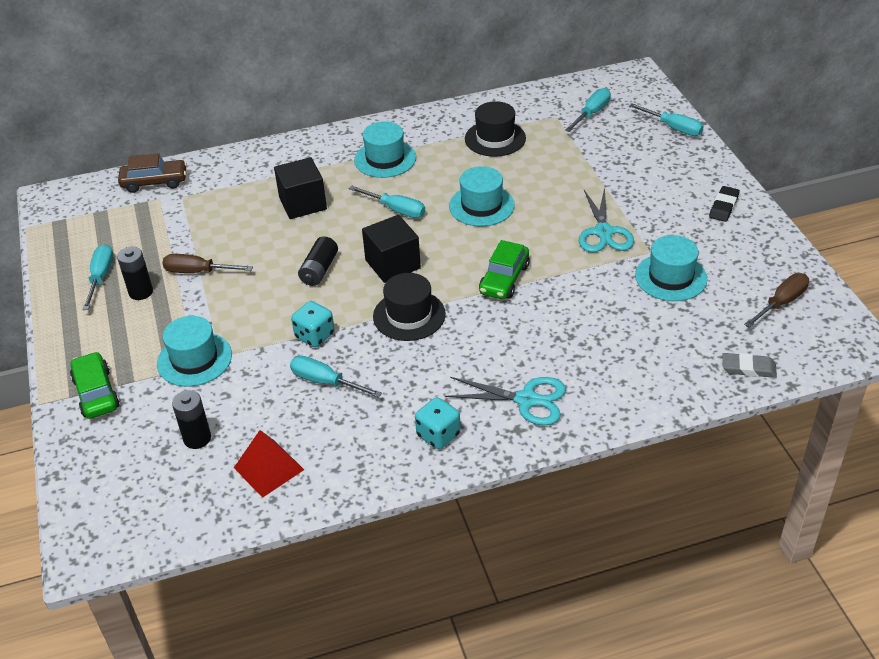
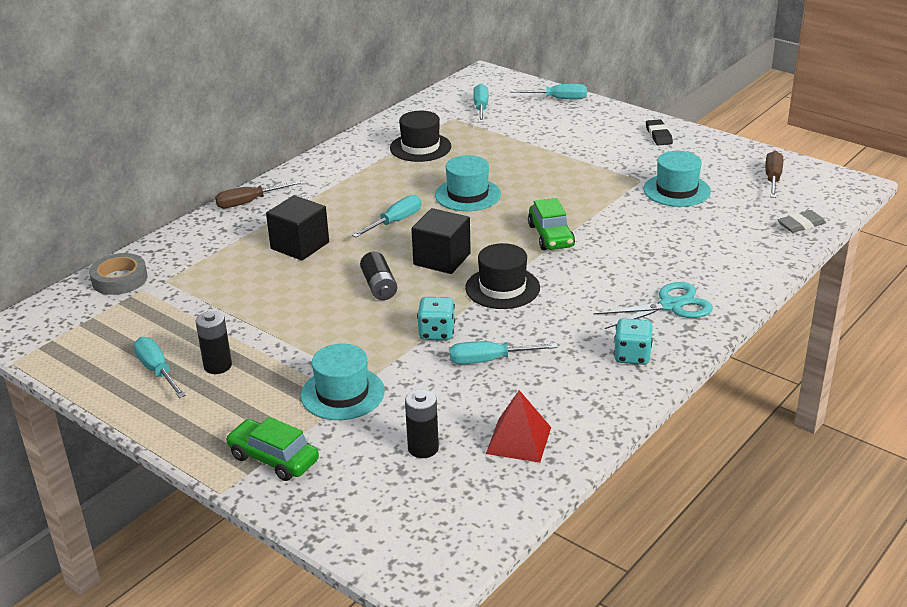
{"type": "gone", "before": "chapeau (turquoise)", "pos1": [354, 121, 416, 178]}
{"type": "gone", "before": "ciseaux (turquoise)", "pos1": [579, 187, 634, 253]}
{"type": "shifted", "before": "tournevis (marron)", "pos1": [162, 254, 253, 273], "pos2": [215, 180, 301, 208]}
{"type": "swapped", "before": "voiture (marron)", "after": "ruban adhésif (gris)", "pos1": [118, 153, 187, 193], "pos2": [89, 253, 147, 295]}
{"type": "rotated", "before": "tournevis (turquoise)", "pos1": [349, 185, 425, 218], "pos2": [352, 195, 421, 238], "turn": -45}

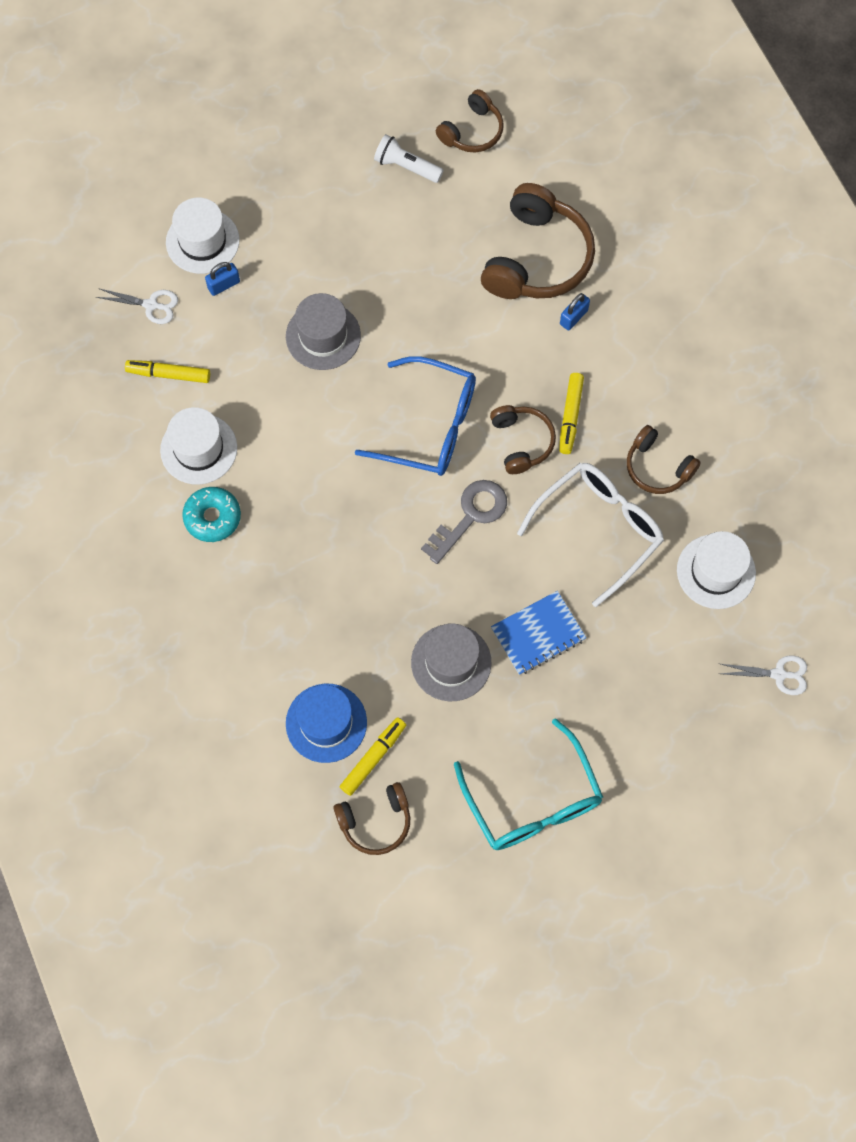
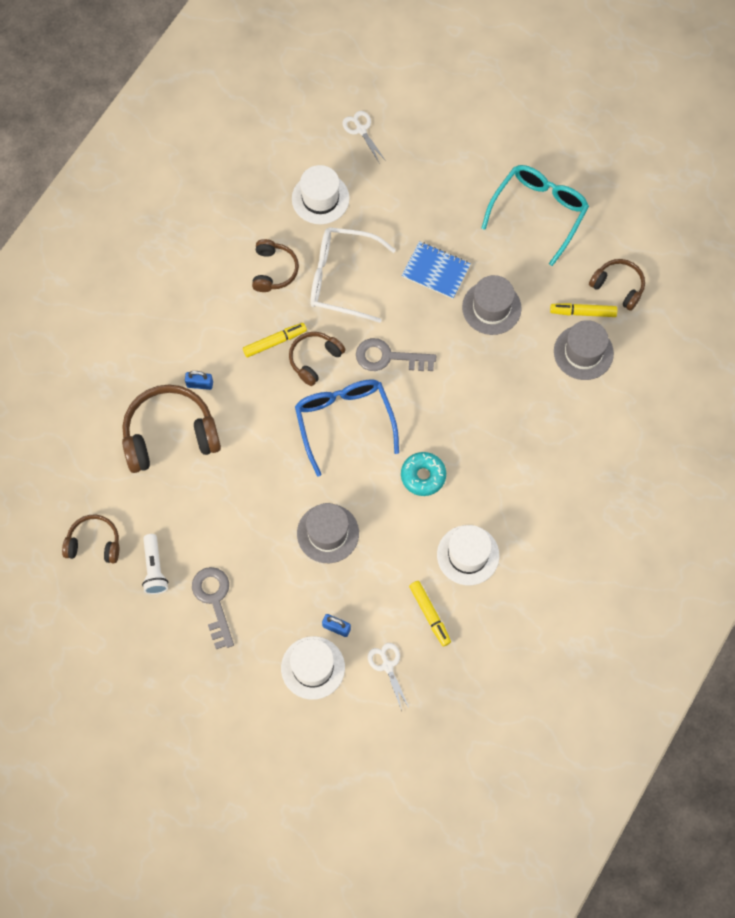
{"type": "new", "after": "clé (gris)", "pos2": [192, 567, 234, 649]}
{"type": "shifted", "before": "beignet (turquoise)", "pos1": [182, 487, 241, 542], "pos2": [401, 452, 446, 496]}
{"type": "repainted", "before": "chapeau (bleu)", "after": "chapeau (gris)", "pos1": [286, 684, 367, 763], "pos2": [554, 320, 614, 380]}

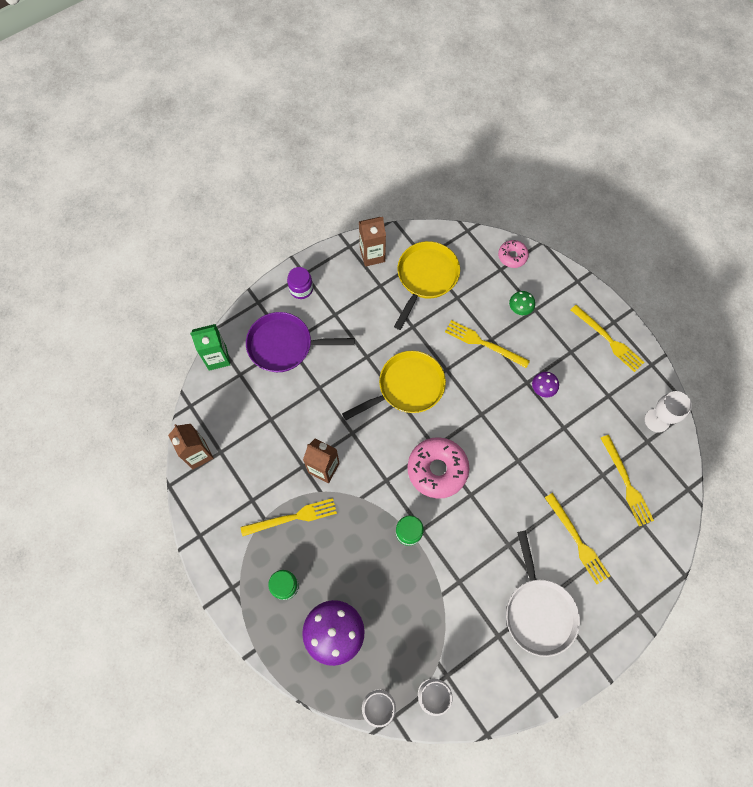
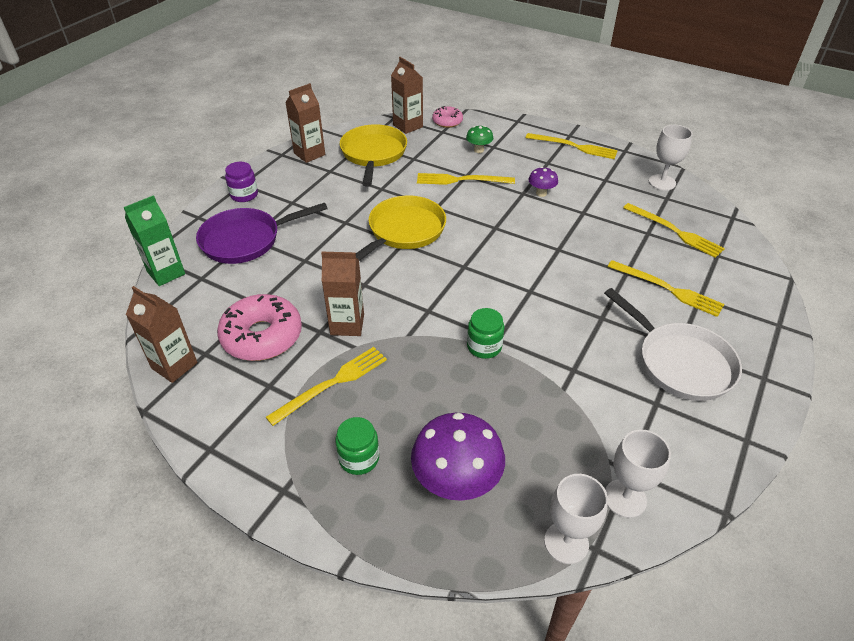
{"type": "new", "after": "brique de lait (marron)", "pos2": [391, 57, 423, 134]}
{"type": "shifted", "before": "beignet (rose)", "pos1": [407, 437, 469, 499], "pos2": [217, 294, 302, 361]}

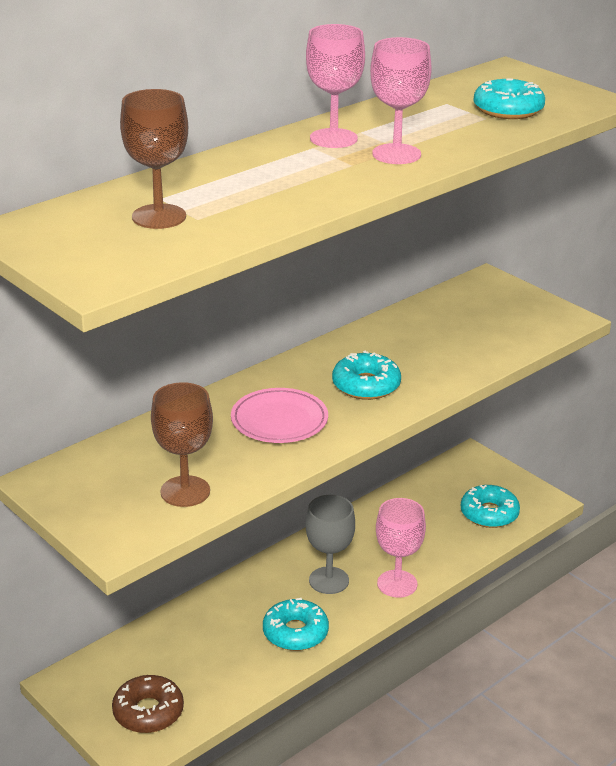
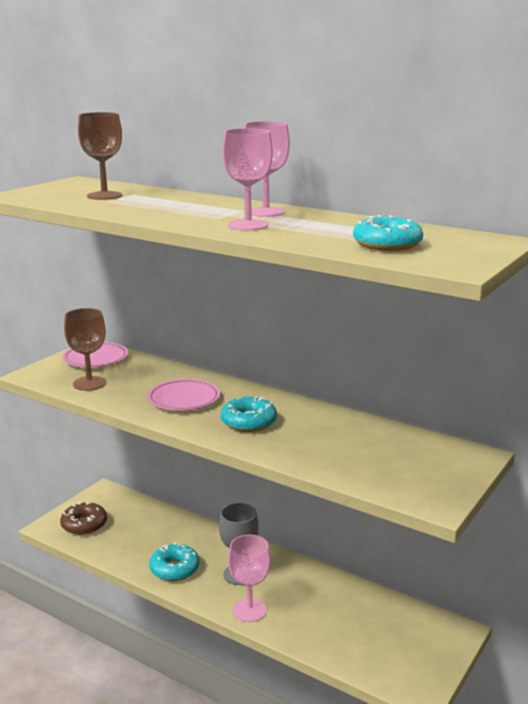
{"type": "gone", "before": "beignet (turquoise)", "pos1": [461, 485, 520, 528]}
{"type": "new", "after": "assiette (rose)", "pos2": [63, 342, 128, 367]}

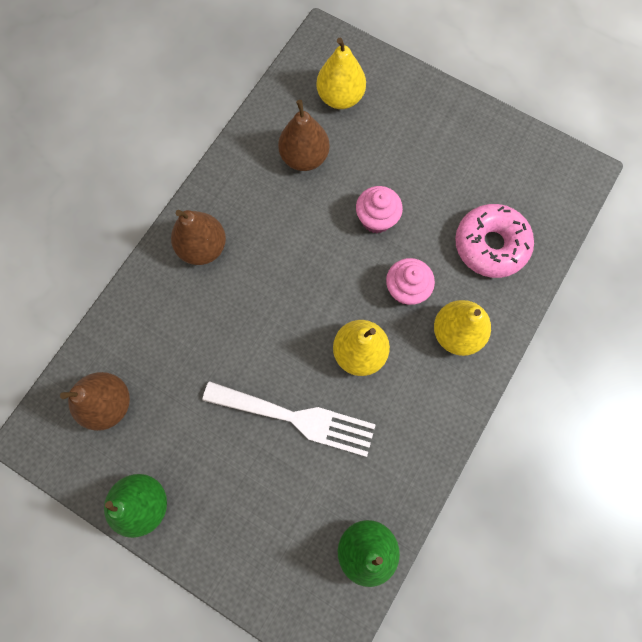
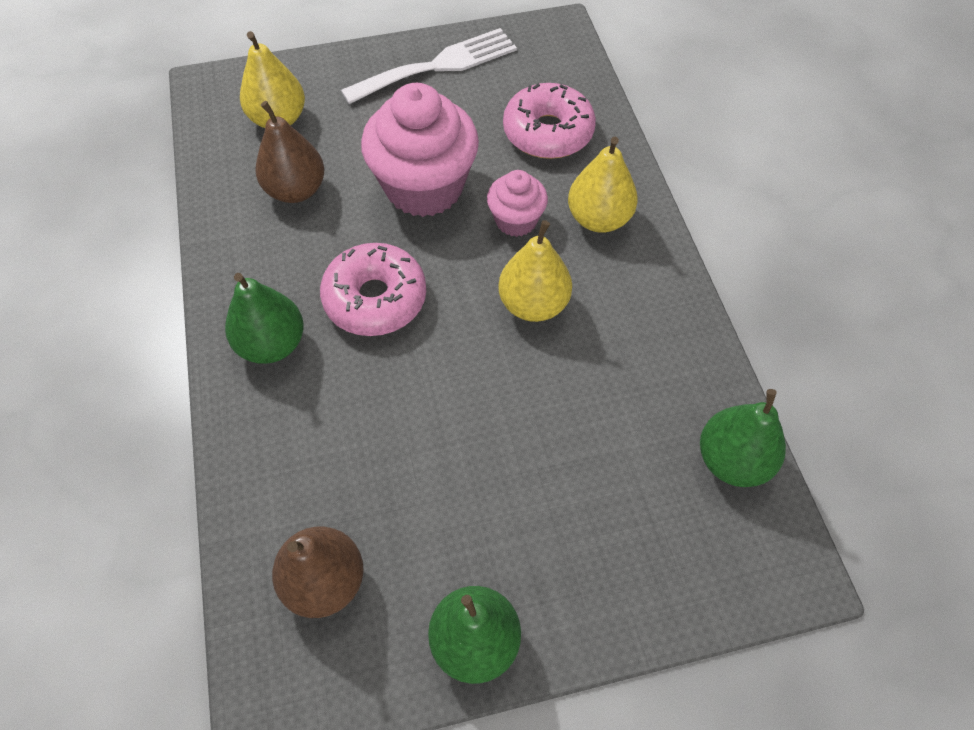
{"type": "new", "after": "beignet (rose)", "pos2": [320, 243, 426, 336]}
{"type": "shifted", "before": "fourchette (blanc)", "pos1": [202, 381, 376, 457], "pos2": [341, 28, 517, 104]}
{"type": "repainted", "before": "poire (marron)", "after": "poire (vert)", "pos1": [171, 210, 226, 265], "pos2": [225, 273, 304, 364]}
{"type": "scaled", "before": "muffin (rose)", "pos1": [356, 186, 403, 233], "pos2": [361, 83, 479, 217], "scale": 1.91}

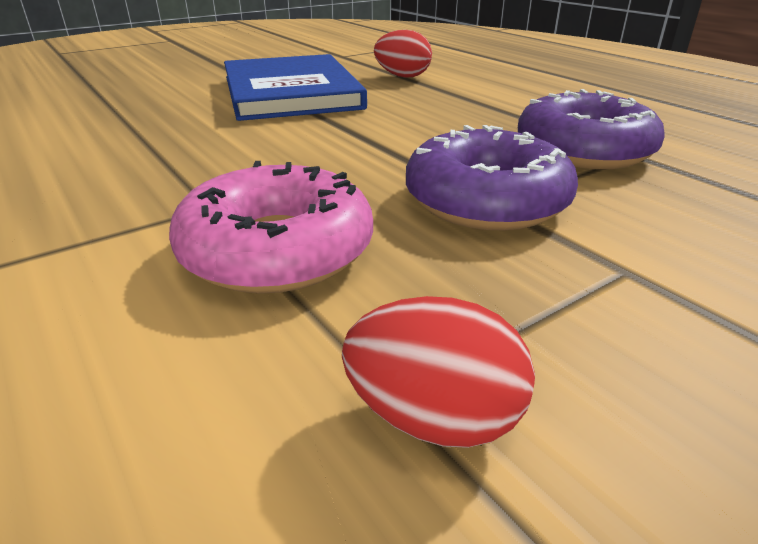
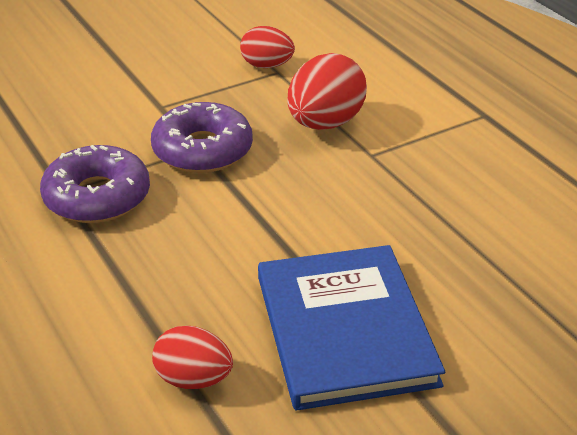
{"type": "swapped", "before": "beignet (rose)", "after": "œuf (rouge)", "pos1": [169, 161, 373, 294], "pos2": [287, 53, 367, 130]}

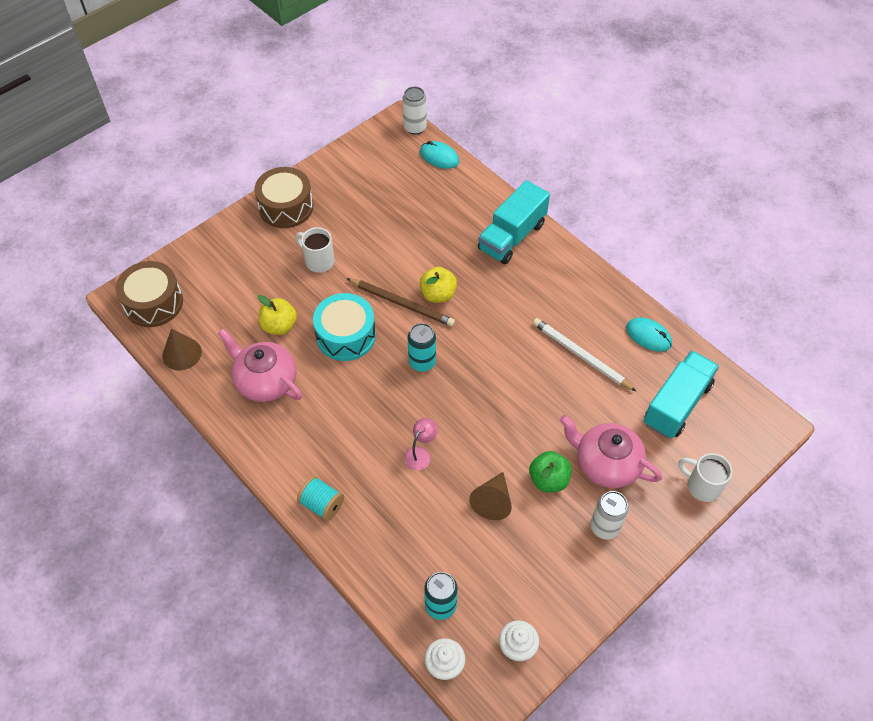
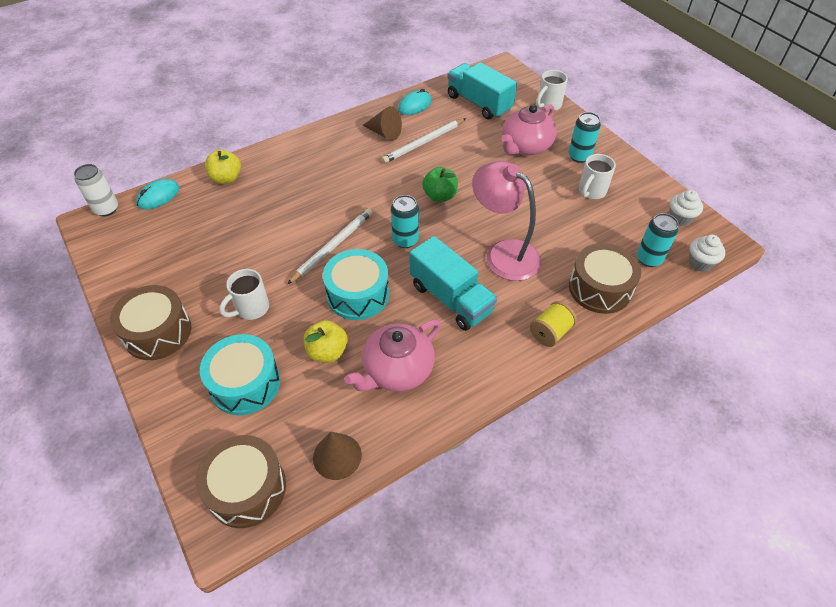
{"type": "new", "after": "tambour (turquoise)", "pos2": [200, 334, 281, 415]}
{"type": "new", "after": "tambour (marron)", "pos2": [569, 243, 641, 314]}
{"type": "new", "after": "tasse (blanc)", "pos2": [579, 154, 616, 199]}
{"type": "shifted", "before": "pomme (jaune)", "pos1": [420, 267, 457, 303], "pos2": [205, 149, 241, 184]}
{"type": "shifted", "before": "cône (marron)", "pos1": [469, 472, 512, 520], "pos2": [363, 106, 402, 141]}
{"type": "shifted", "before": "camion (turquoise)", "pos1": [478, 180, 550, 264], "pos2": [409, 236, 497, 331]}
{"type": "shifted", "before": "pomme (vert)", "pos1": [529, 451, 572, 492], "pos2": [422, 167, 458, 202]}
{"type": "repainted", "before": "bobine (turquoise)", "after": "bobine (jaune)", "pos1": [297, 476, 344, 521], "pos2": [530, 301, 577, 347]}
{"type": "repainted", "before": "crayon (marron)", "after": "crayon (blanc)", "pos1": [346, 278, 455, 327], "pos2": [287, 208, 373, 284]}
{"type": "repainted", "before": "canette (blanc)", "after": "canette (turquoise)", "pos1": [590, 491, 629, 540], "pos2": [569, 112, 601, 163]}
{"type": "scaled", "before": "lampe (rose)", "pos1": [404, 418, 438, 470], "pos2": [472, 161, 541, 281], "scale": 2.22}

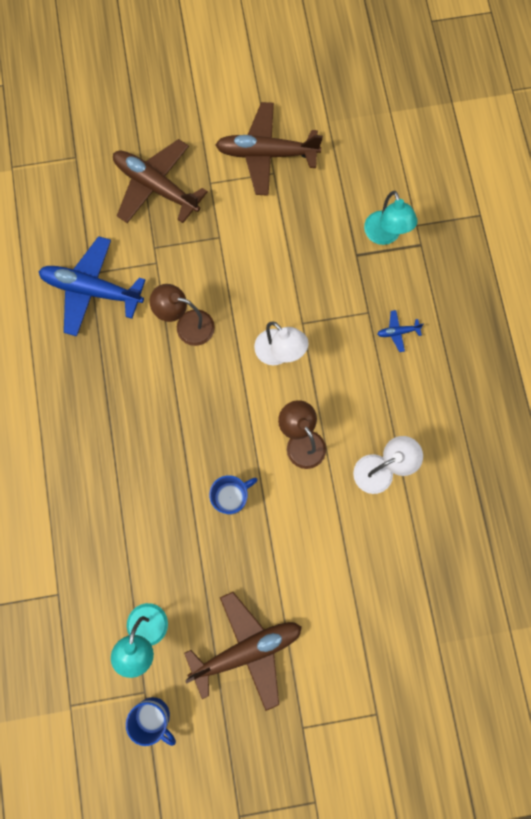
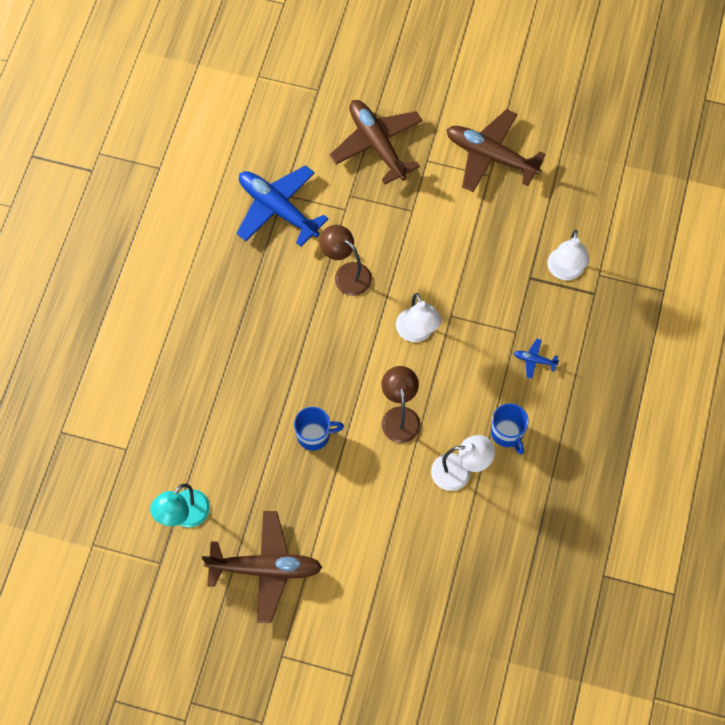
{"type": "shifted", "before": "tasse (bleu)", "pos1": [126, 697, 176, 746], "pos2": [491, 403, 529, 454]}
{"type": "repainted", "before": "lampe (turquoise)", "after": "lampe (blanc)", "pos1": [364, 191, 418, 245], "pos2": [548, 230, 589, 280]}

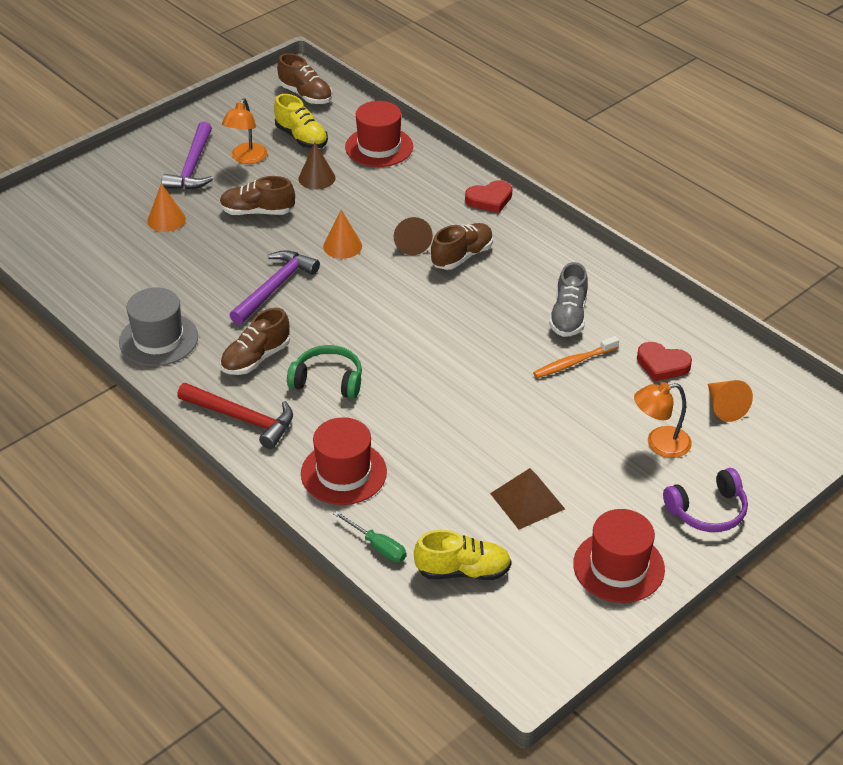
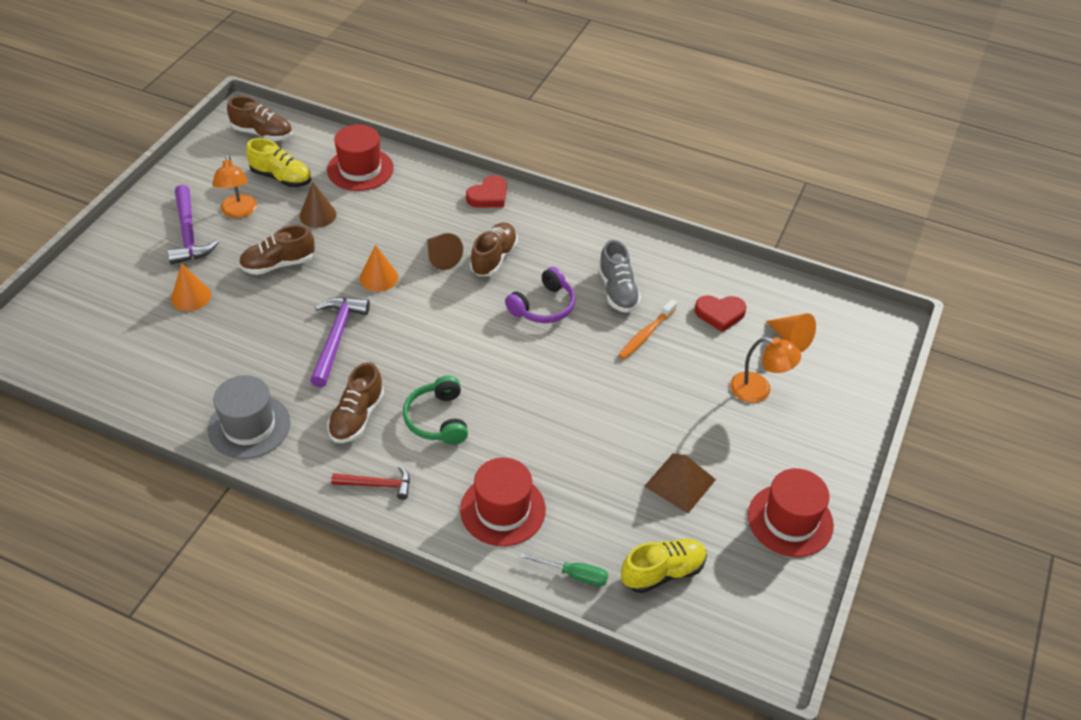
{"type": "shifted", "before": "casque audio (violet)", "pos1": [663, 468, 748, 532], "pos2": [505, 267, 575, 323]}
{"type": "rotated", "before": "casque audio (vert)", "pos1": [287, 345, 362, 399], "pos2": [403, 376, 468, 445], "turn": -90}
{"type": "rotated", "before": "lampe (orange)", "pos1": [634, 382, 692, 458], "pos2": [730, 337, 801, 403], "turn": -120}
{"type": "scaled", "before": "marteau (rouge)", "pos1": [177, 383, 293, 449], "pos2": [331, 466, 410, 500], "scale": 0.62}

